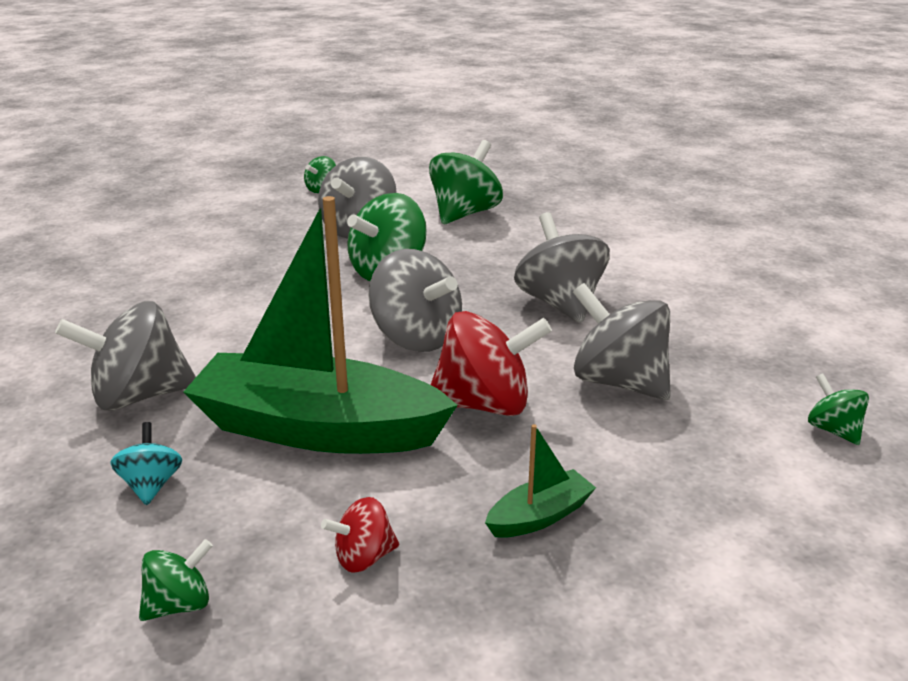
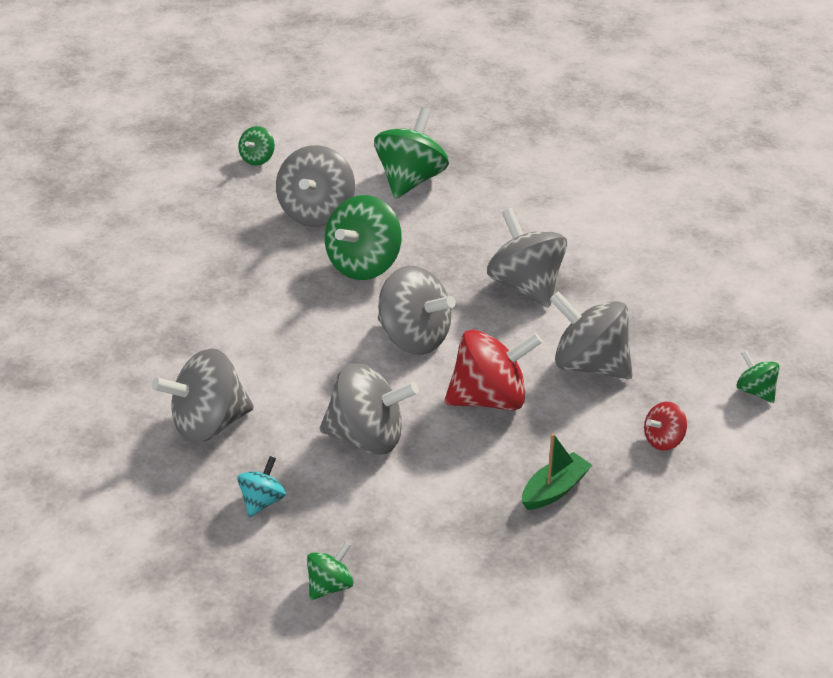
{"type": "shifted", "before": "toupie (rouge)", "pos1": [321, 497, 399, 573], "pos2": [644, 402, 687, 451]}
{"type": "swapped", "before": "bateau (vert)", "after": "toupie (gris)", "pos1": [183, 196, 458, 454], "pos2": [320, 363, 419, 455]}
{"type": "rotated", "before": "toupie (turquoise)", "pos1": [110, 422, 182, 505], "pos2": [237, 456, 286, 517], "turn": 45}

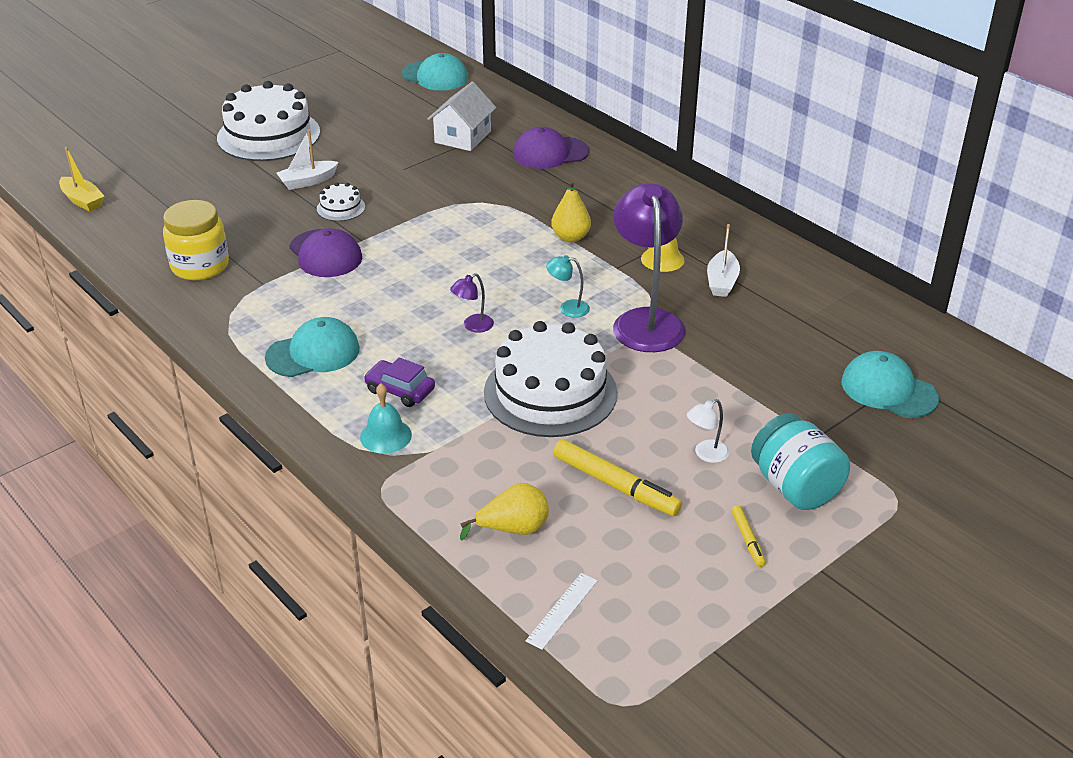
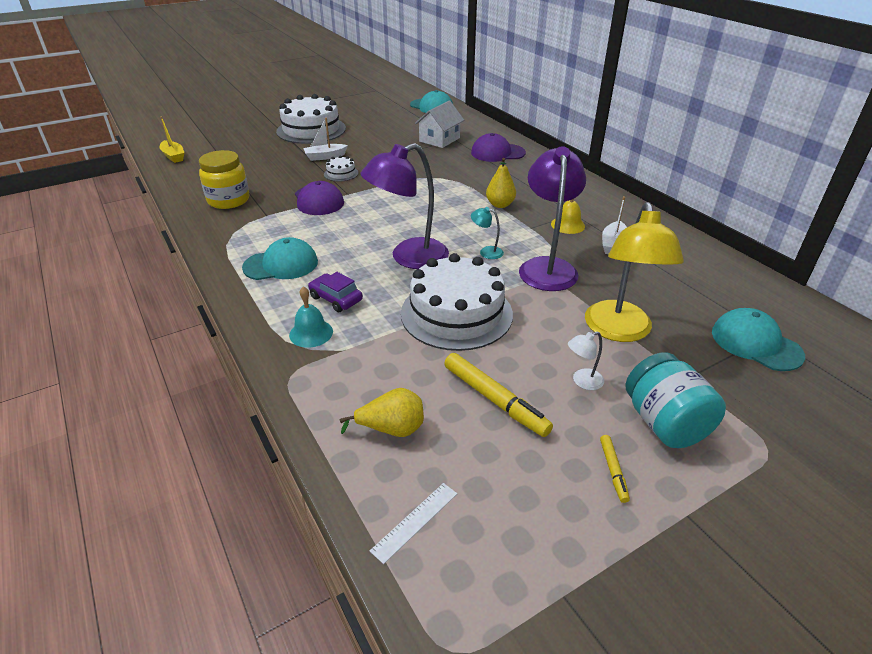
{"type": "new", "after": "lampe (jaune)", "pos2": [585, 202, 684, 342]}
{"type": "scaled", "before": "lampe (violet)", "pos1": [450, 273, 494, 333], "pos2": [360, 143, 449, 269], "scale": 2.38}

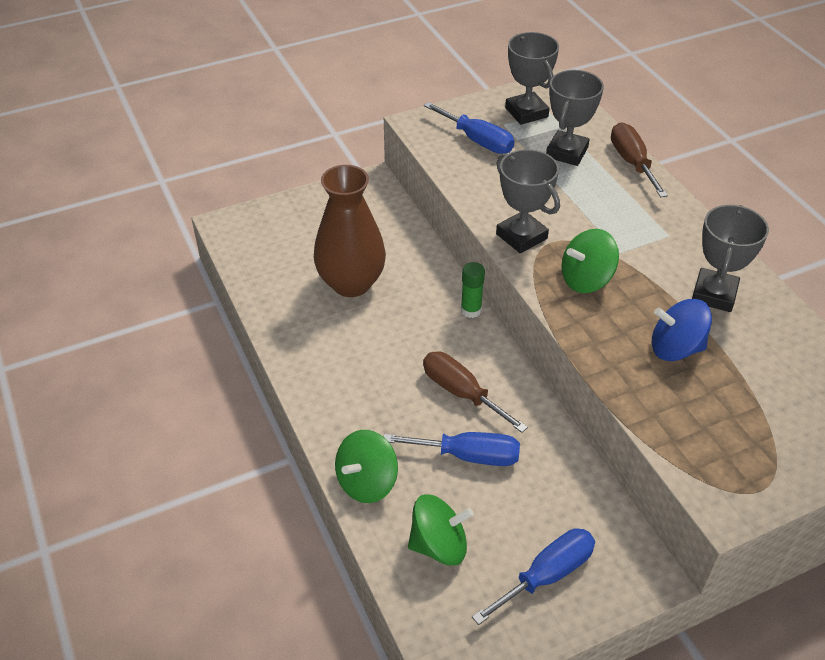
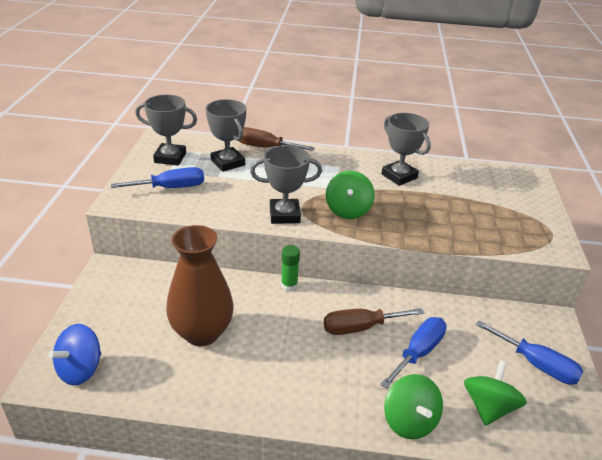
{"type": "shifted", "before": "toupie (bleu)", "pos1": [652, 299, 712, 361], "pos2": [48, 324, 101, 385]}
{"type": "rotated", "before": "tournevis (bleu)", "pos1": [472, 528, 595, 625], "pos2": [476, 321, 584, 385], "turn": 135}

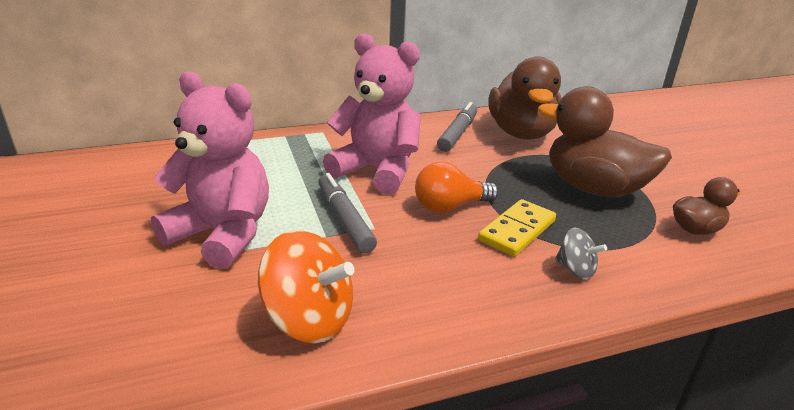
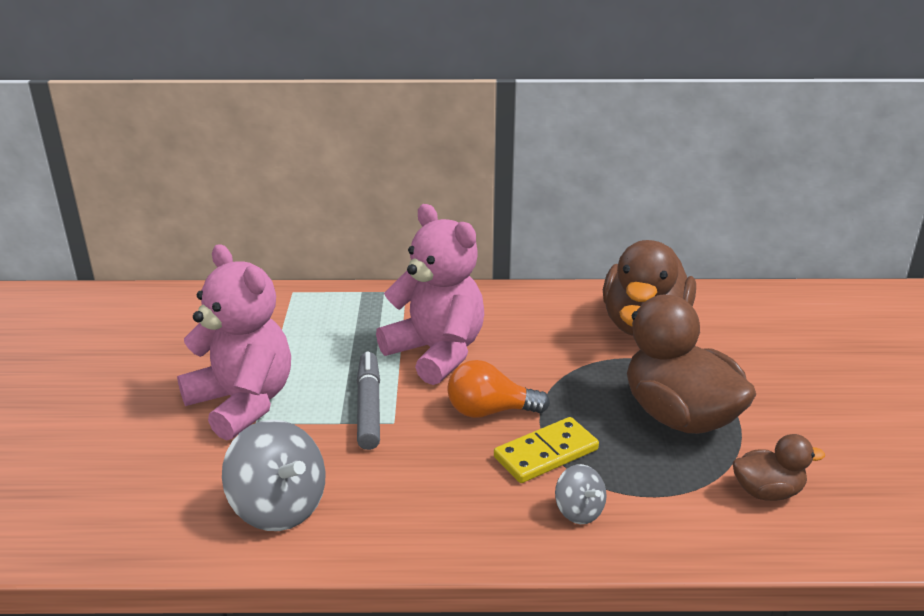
{"type": "gone", "before": "feutre (gris)", "pos1": [437, 102, 477, 152]}
{"type": "repainted", "before": "toupie (orange)", "after": "toupie (gris)", "pos1": [258, 231, 355, 343], "pos2": [222, 420, 325, 531]}

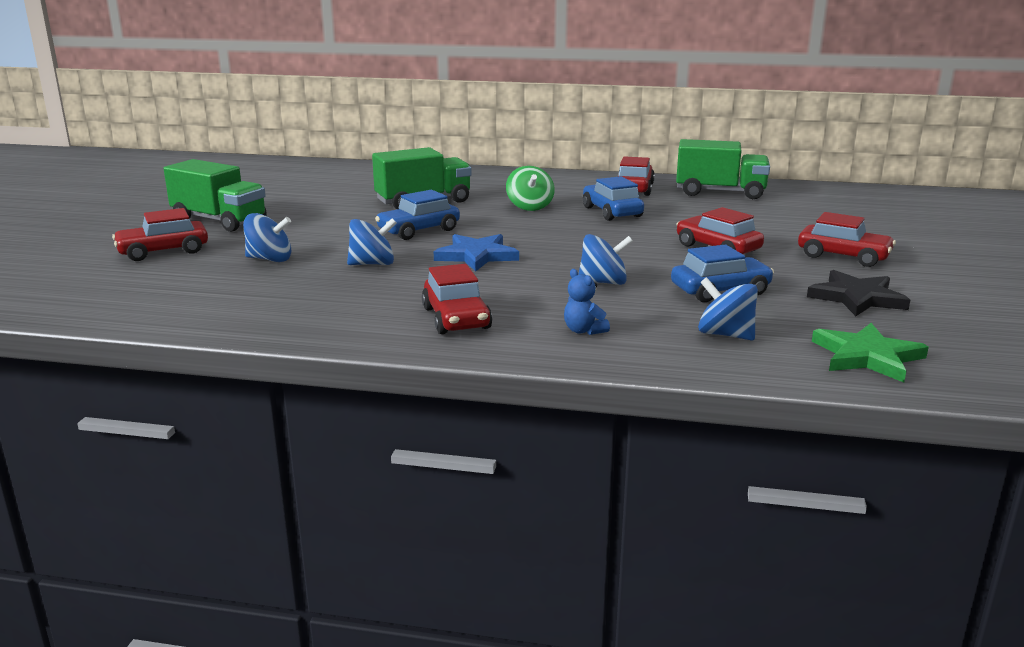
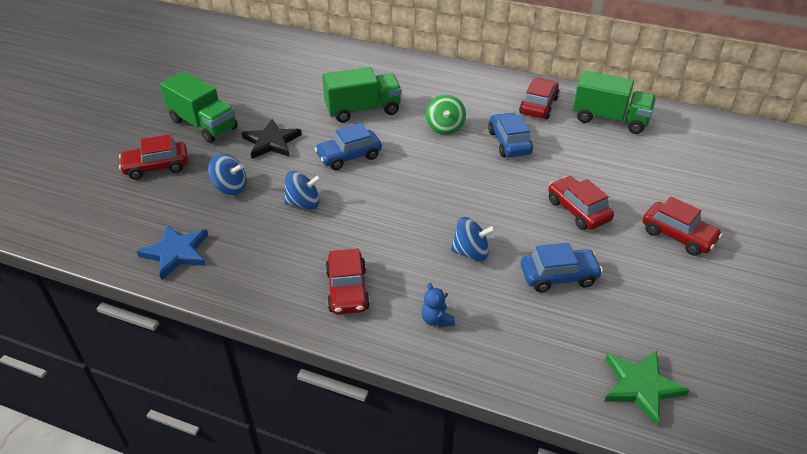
{"type": "gone", "before": "toupie (bleu)", "pos1": [698, 277, 758, 341]}
{"type": "shifted", "before": "étoile (bleu)", "pos1": [434, 234, 519, 271], "pos2": [136, 225, 208, 280]}
{"type": "shifted", "before": "étoile (noir)", "pos1": [807, 270, 910, 316], "pos2": [242, 119, 302, 159]}

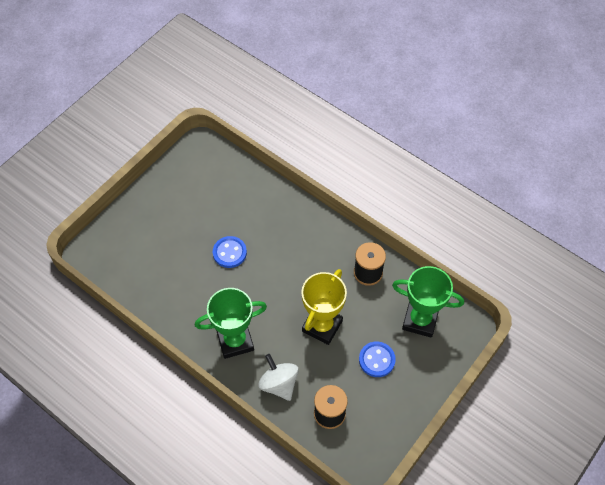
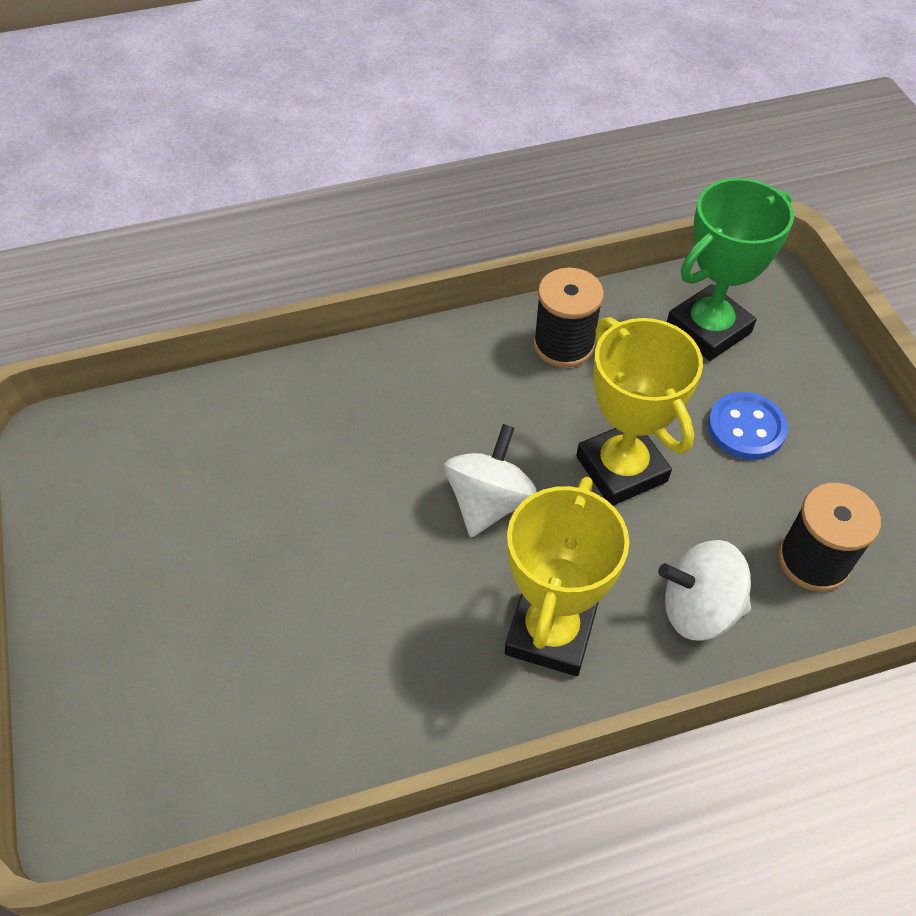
{"type": "gone", "before": "bouton (bleu)", "pos1": [213, 236, 247, 268]}
{"type": "new", "after": "toupie (blanc)", "pos2": [444, 424, 537, 537]}
{"type": "repainted", "before": "trophée (vert)", "after": "trophée (jaune)", "pos1": [195, 288, 267, 359], "pos2": [505, 477, 629, 676]}

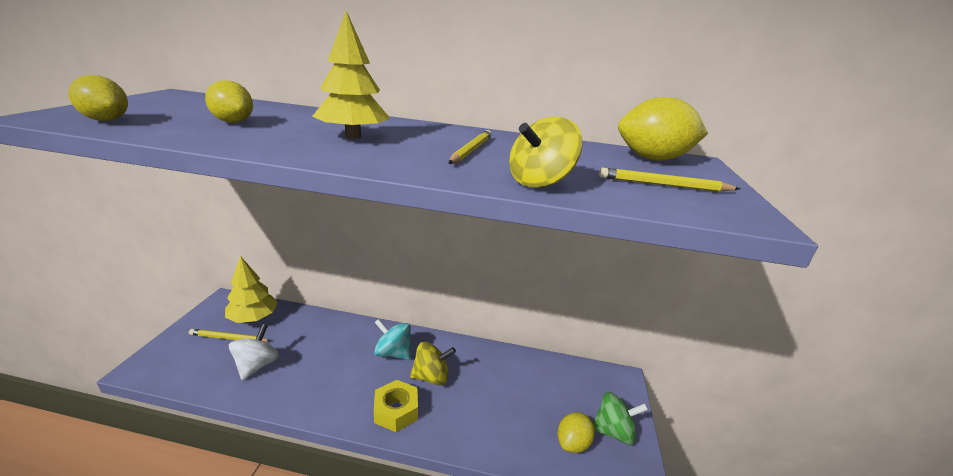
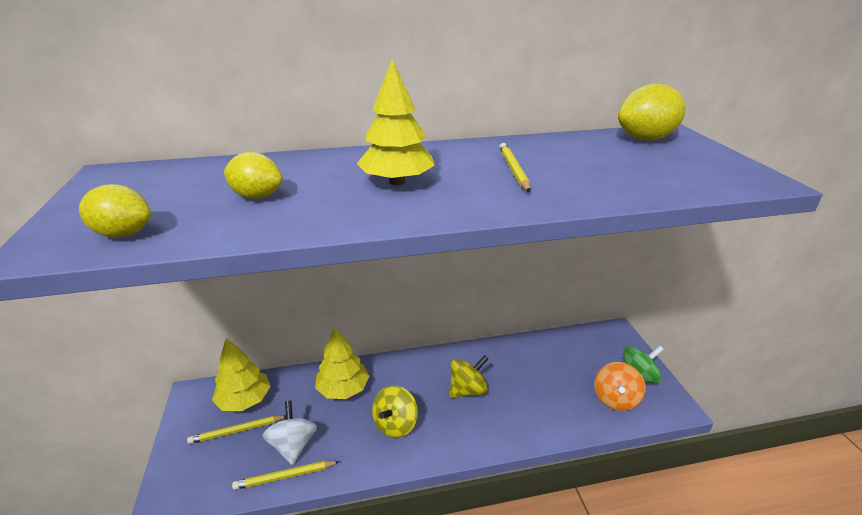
{"type": "gone", "before": "toupie (turquoise)", "pos1": [374, 319, 411, 360]}
{"type": "gone", "before": "écrou (jaune)", "pos1": [374, 380, 418, 432]}
{"type": "new", "after": "arbre (jaune)", "pos2": [315, 327, 369, 399]}
{"type": "shifted", "before": "toupie (jaune)", "pos1": [509, 116, 582, 188], "pos2": [372, 385, 418, 438]}
{"type": "shifted", "before": "crayon (jaune)", "pos1": [599, 168, 740, 192], "pos2": [232, 461, 340, 490]}
{"type": "swapped", "before": "citron (jaune)", "after": "toupie (orange)", "pos1": [557, 412, 595, 453], "pos2": [594, 362, 646, 411]}

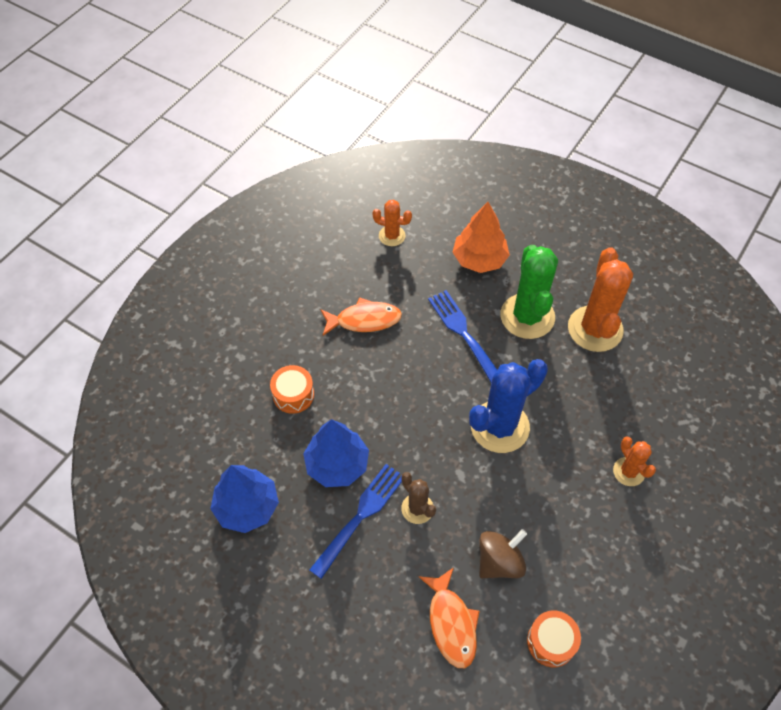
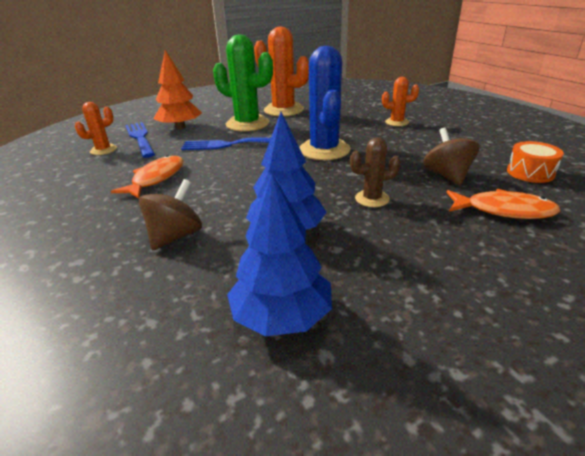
{"type": "shifted", "before": "fourchette (bleu)", "pos1": [309, 464, 402, 579], "pos2": [125, 122, 155, 158]}
{"type": "swapped", "before": "tambour (orange)", "after": "toupie (marron)", "pos1": [270, 365, 314, 414], "pos2": [139, 179, 202, 250]}

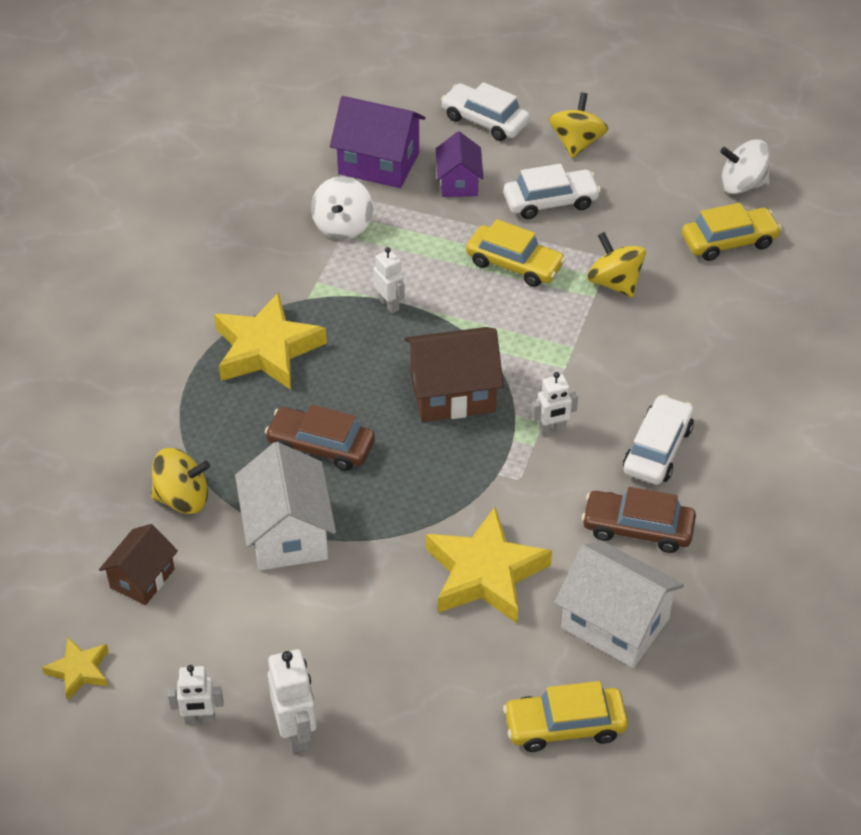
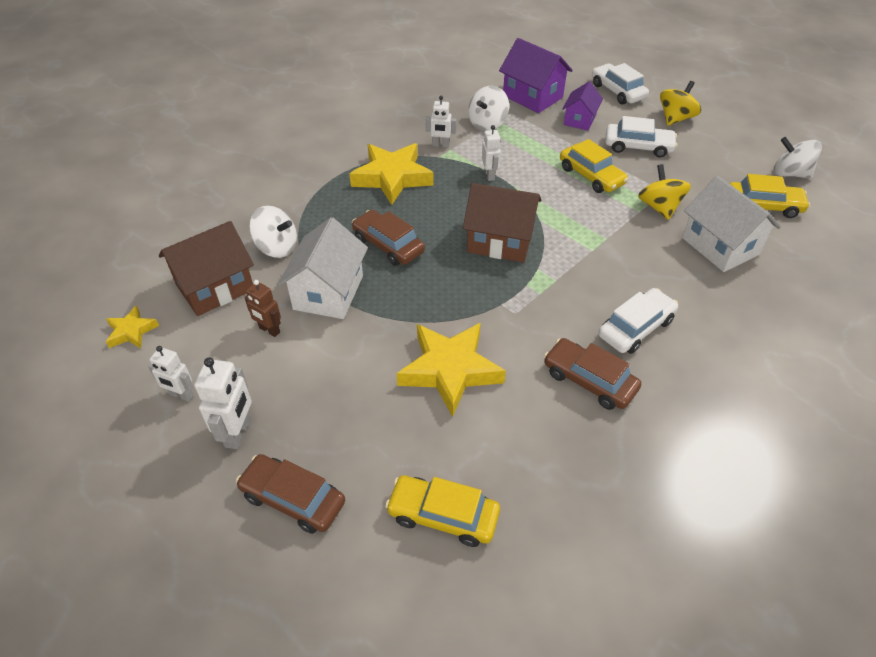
{"type": "new", "after": "voiture (marron)", "pos2": [236, 454, 345, 534]}
{"type": "new", "after": "robot (marron)", "pos2": [245, 280, 281, 337]}
{"type": "shifted", "before": "robot (blanc)", "pos1": [532, 372, 578, 435], "pos2": [425, 96, 456, 148]}
{"type": "shifted", "before": "maison (blanc)", "pos1": [555, 541, 684, 668], "pos2": [682, 176, 781, 272]}
{"type": "repainted", "before": "toupie (jaune)", "after": "toupie (blanc)", "pos1": [151, 448, 210, 514], "pos2": [249, 206, 297, 258]}
{"type": "scaled", "before": "maison (marron)", "pos1": [99, 524, 178, 605], "pos2": [159, 221, 254, 316], "scale": 1.61}

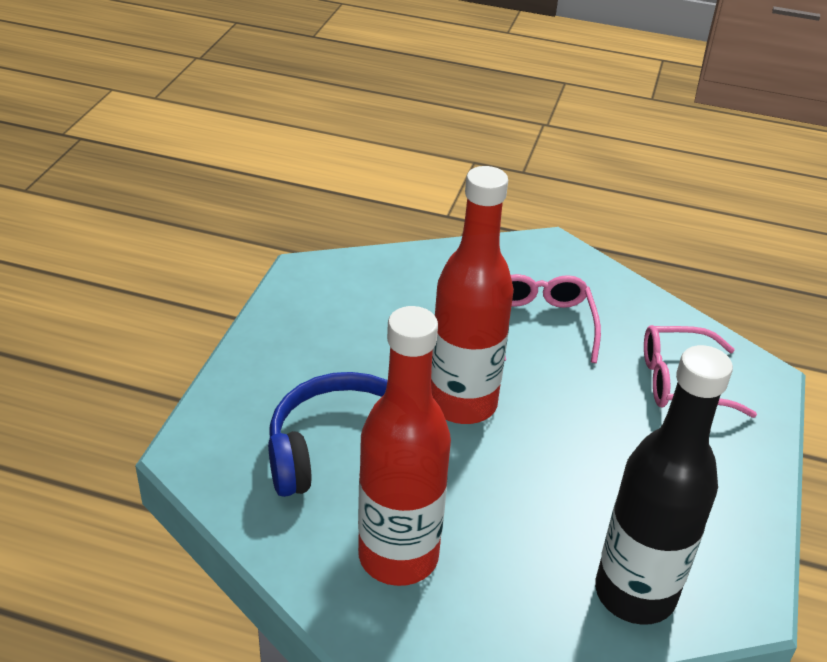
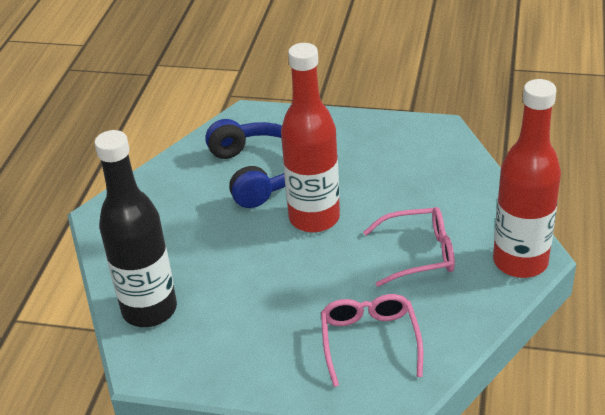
{"type": "shifted", "before": "bouteille (rouge)", "pos1": [358, 306, 451, 586], "pos2": [493, 79, 561, 278]}

